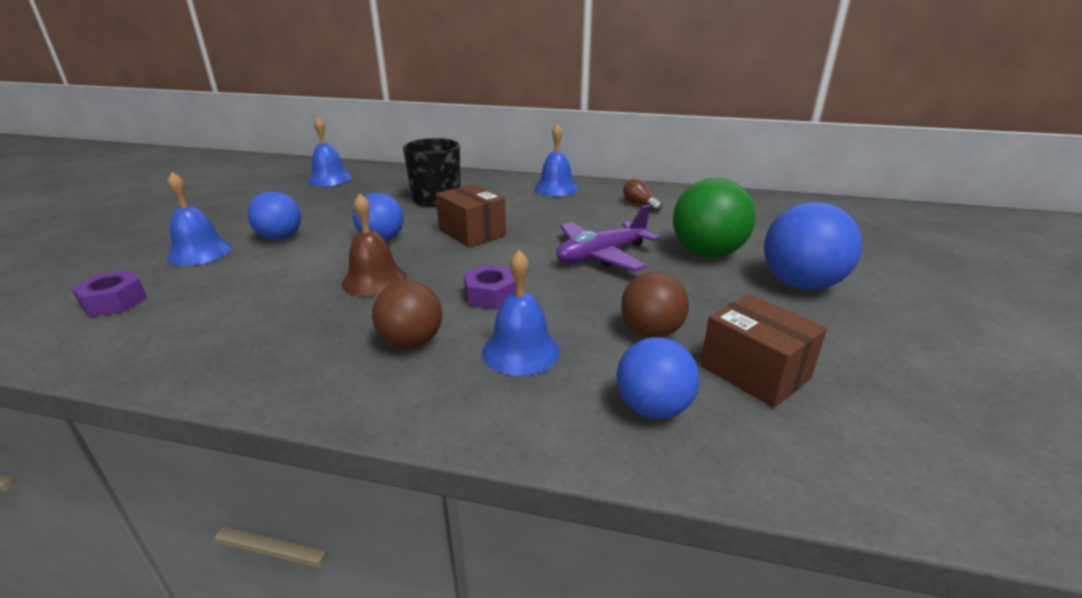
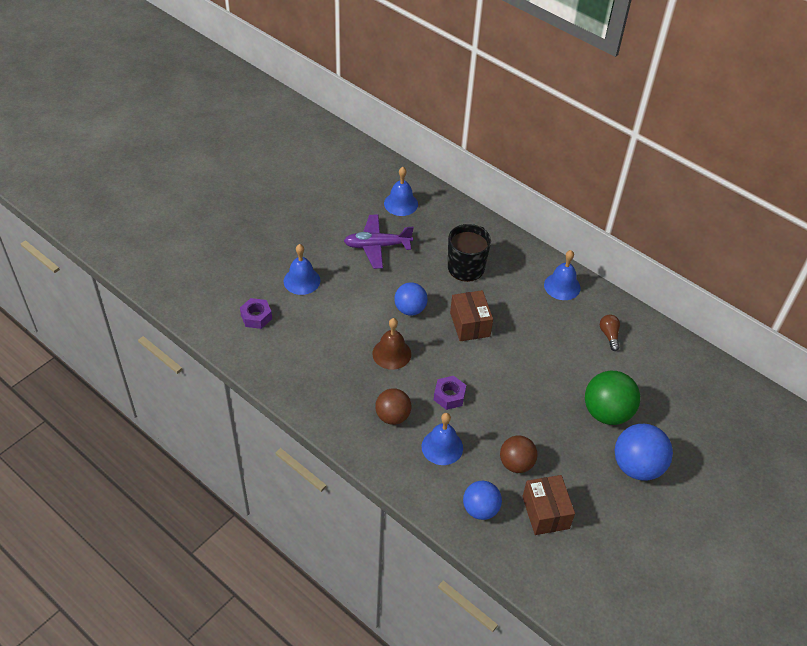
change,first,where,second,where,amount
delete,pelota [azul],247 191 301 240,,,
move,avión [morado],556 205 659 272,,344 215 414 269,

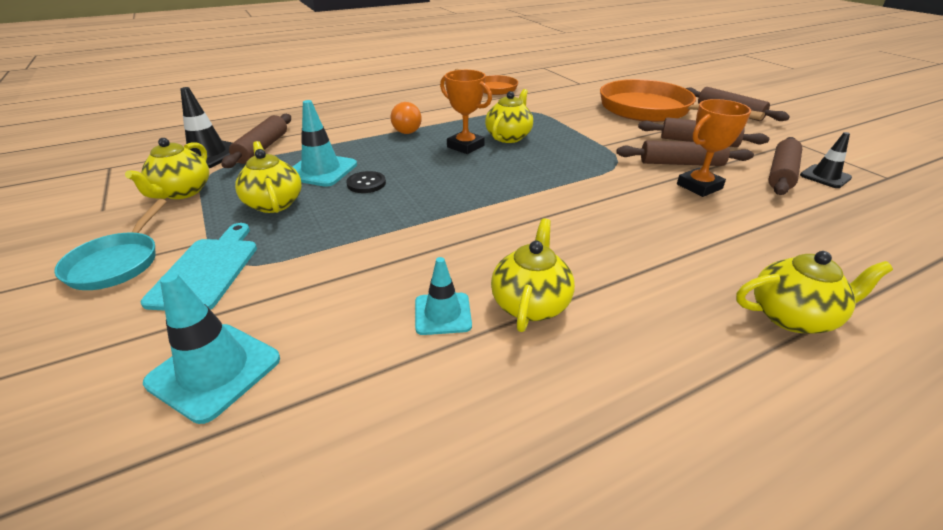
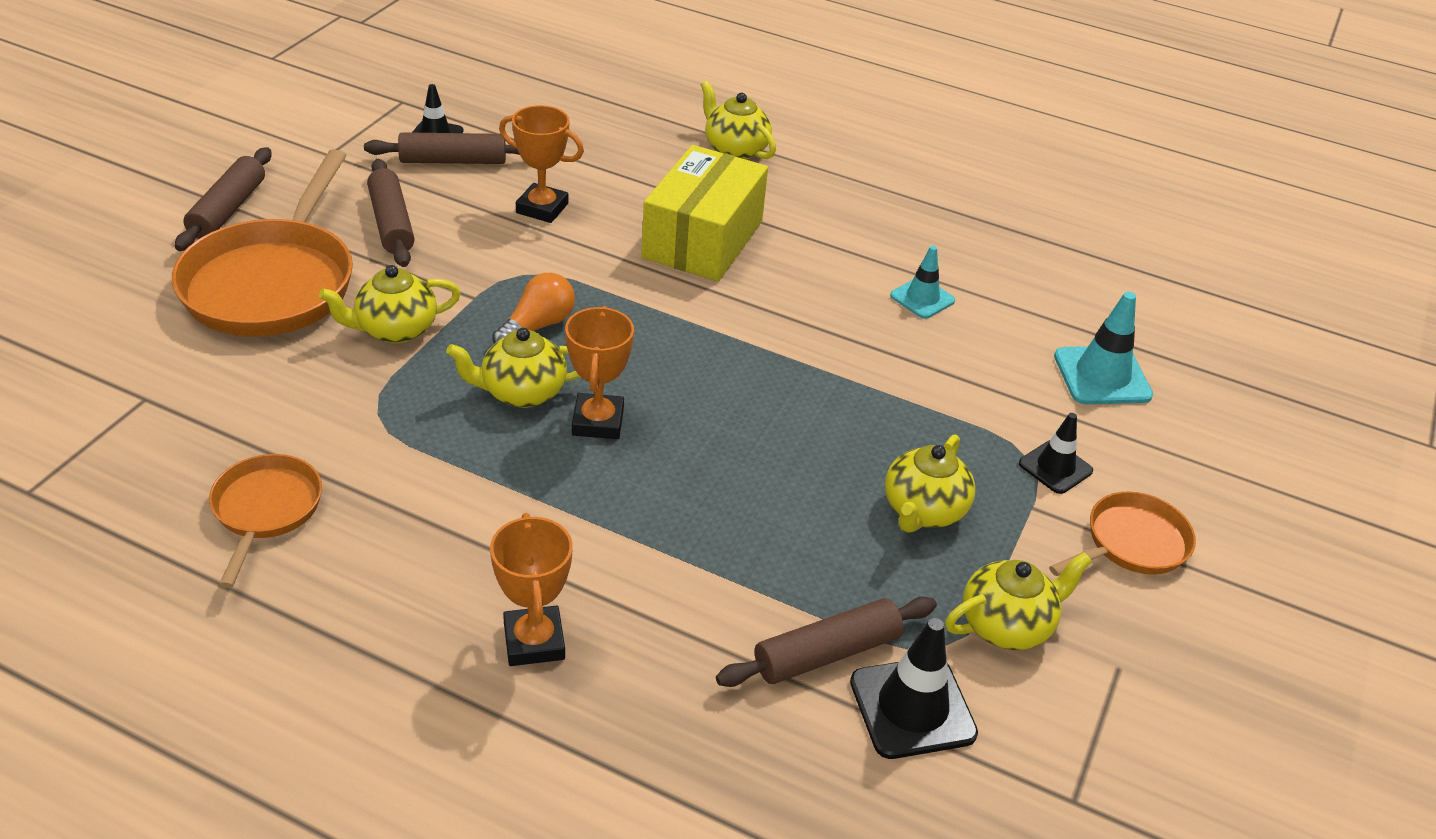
change,first,where,second,where,amount
delete,cono de tráfico [turquesa],292 100 357 187,,,
move,bombilla [naranja],391 102 422 134,,492 273 575 343,
delete,rodillo [marrón],616 140 754 166,,,
delete,botón [negro],346 171 386 193,,,
recolor,sartén [turquesa],54 199 167 290,sartén [naranja],1049 491 1196 576,
move,tetera [amarillo],491 218 575 332,,319 265 461 343,
replace,tabla de cortar [turquesa],141 223 257 310,cono de tráfico [negro],1019 413 1093 494,
insert,,,caja [amarillo],641 145 768 281,
insert,,,trofeo [naranja],490 513 573 666,

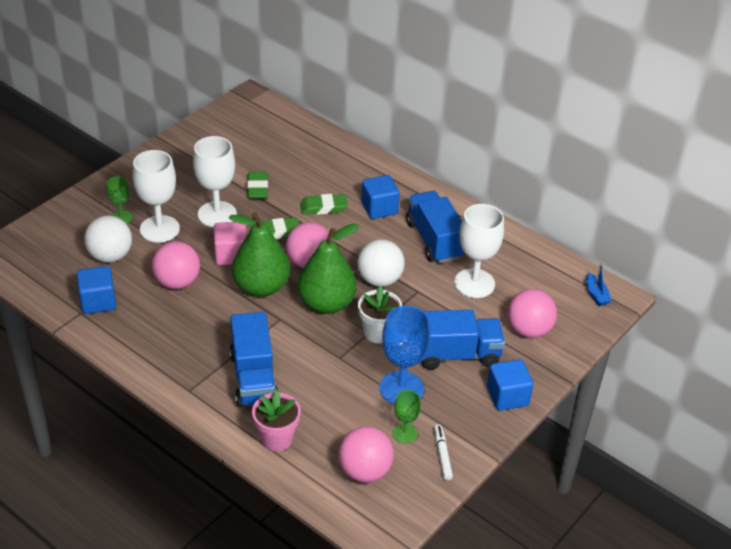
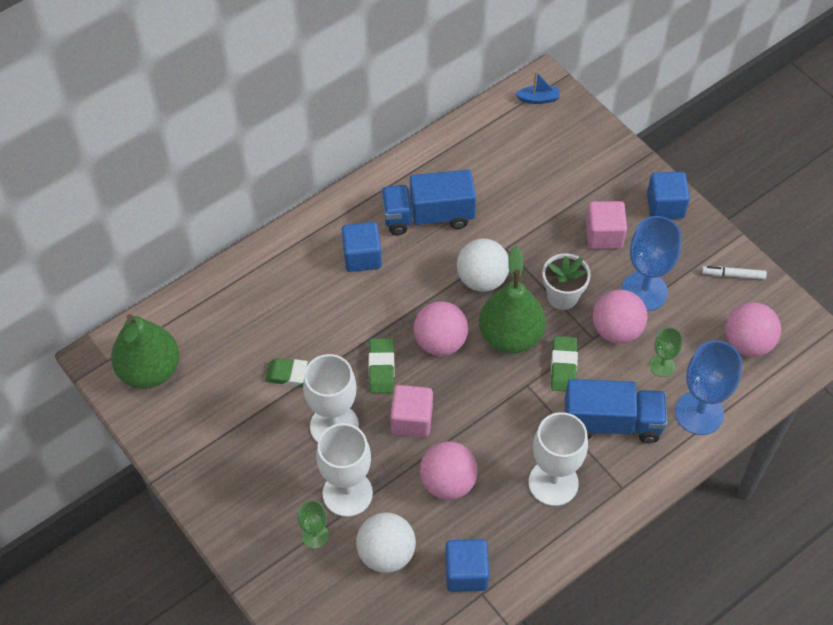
change,first,where,second,where,amount
move,goma de borrar [verde],300 194 348 215,,551 336 578 392,
move,copa [blanco],454 204 504 298,,529 412 588 506,
move,pera [verde],229 212 290 297,,111 314 179 389,
move,pelota [rosa],508 289 557 338,,593 290 648 344,
replace,camión [azul],422 310 505 370,cubo [rosa],586 201 627 249,
replace,maceta [rosa],252 390 301 451,copa [azul],675 341 742 435,
move,copa [verde],393 390 421 444,,649 327 683 377,

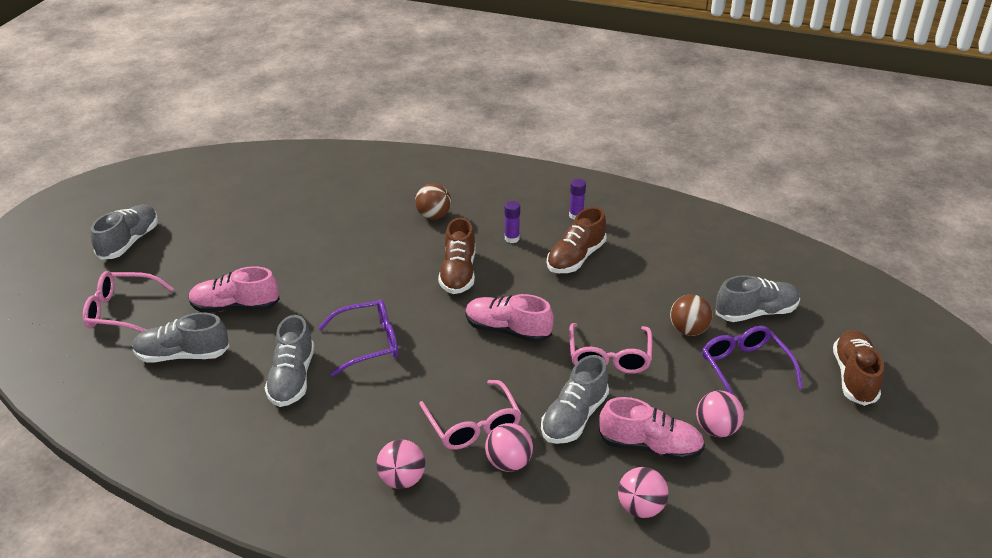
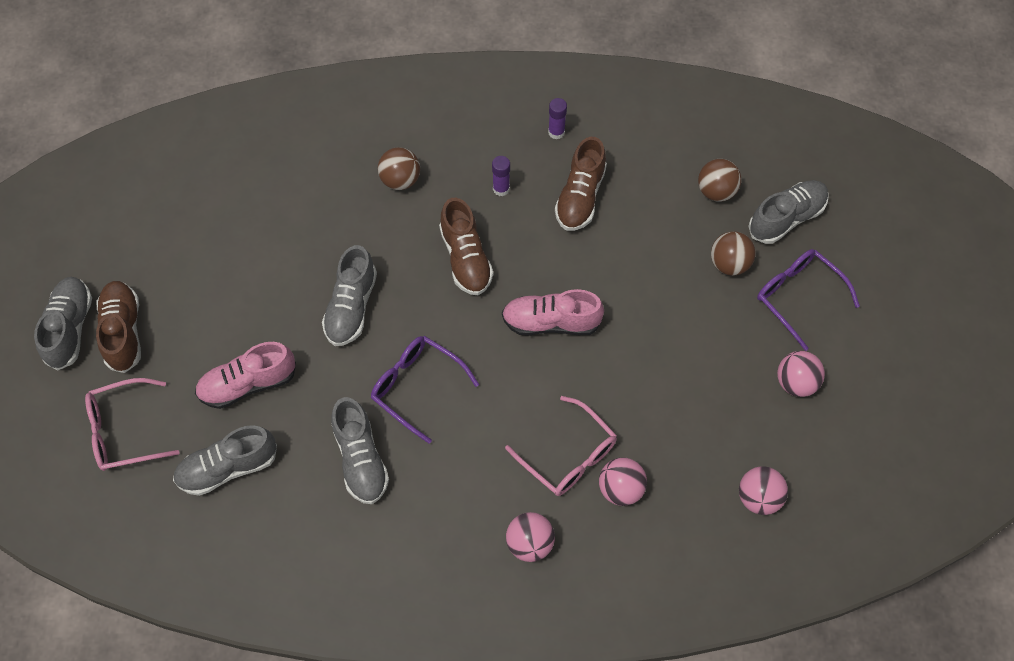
change,first,where,second,where,amount
rotate,gafas [morado],318 299 398 377,,371 336 479 444,105 degrees counterclockwise
delete,gafas [rosa],569 323 652 374,,,
move,zapato [marrón],833 330 884 406,,96 281 141 373,
move,zapato [gris],541 355 609 444,,322 245 377 346,
delete,zapato [rosa],599 397 705 461,,,
insert,,,pelota [marrón],698 159 741 202,

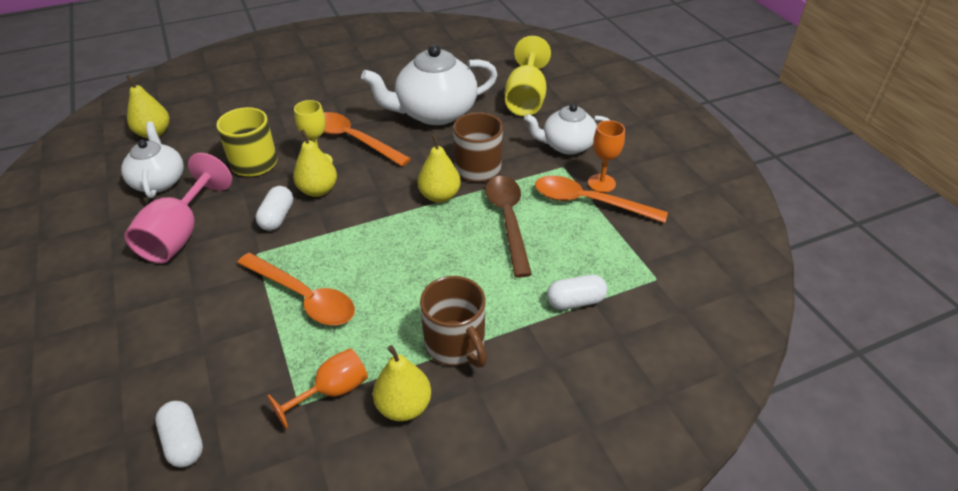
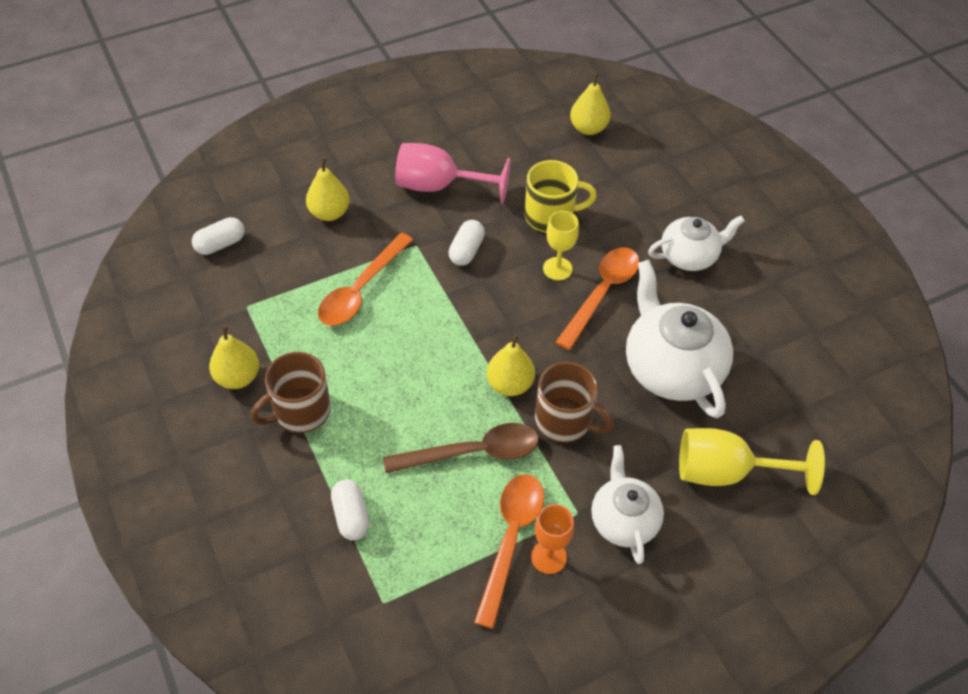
change,first,where,second,where,amount
move,tetera [blanco],121 122 184 198,,648 216 745 271,
move,pera [amarillo],293 129 337 197,,306 157 350 221,
rotate,cápsula [blanco],256 186 293 231,,448 220 485 266,75 degrees counterclockwise
delete,copa [naranja],267 348 368 429,,,

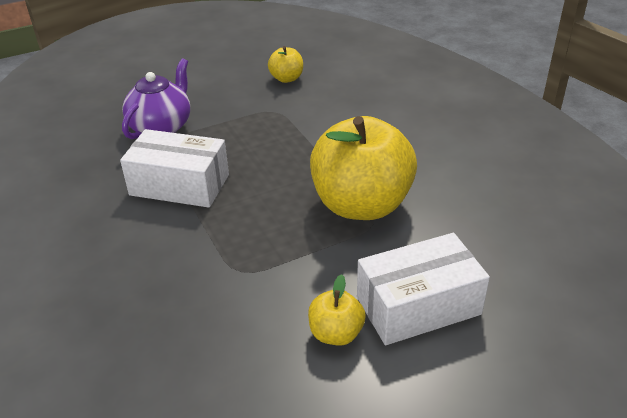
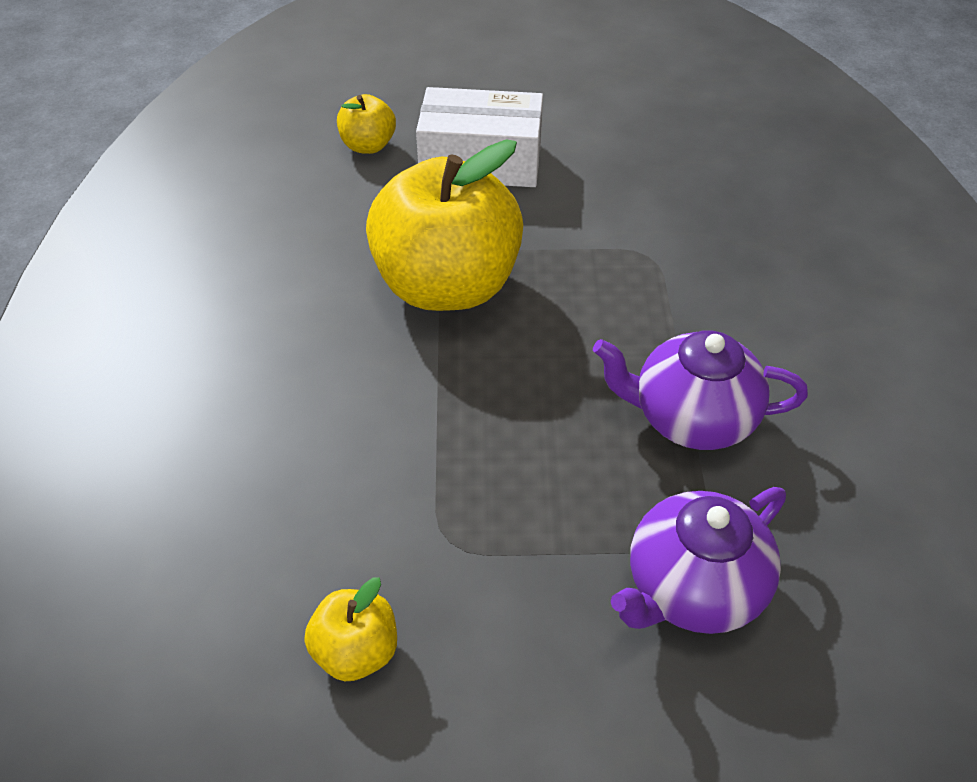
change,first,where,second,where,amount
replace,caja [blanco],120 129 229 208,tetera [morado],593 330 808 450,
move,manzana [amarillo],308 274 366 346,,337 94 396 154,

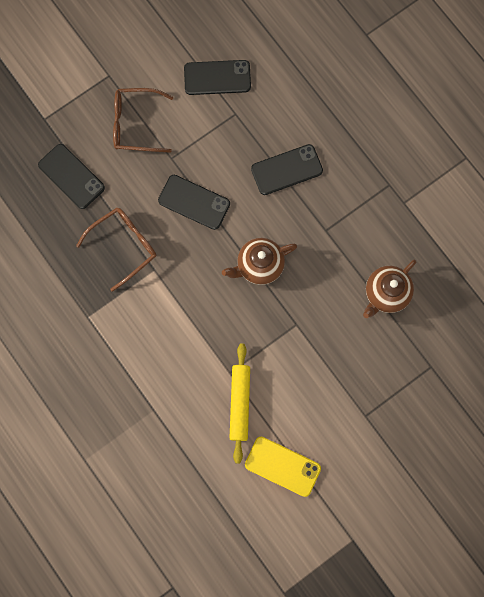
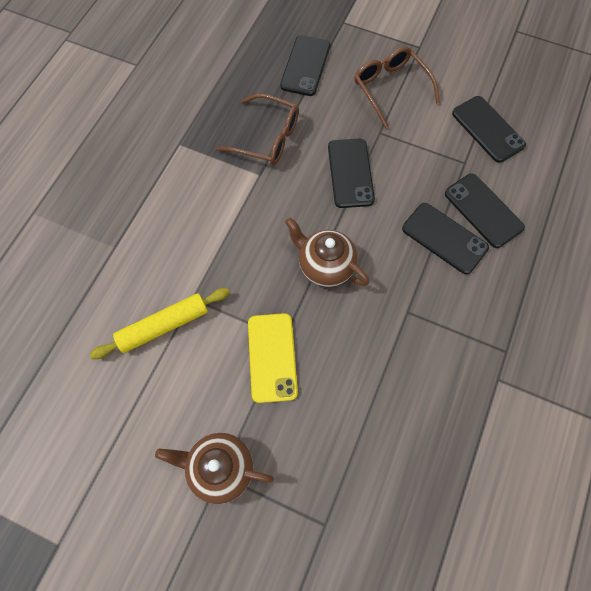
change,first,where,second,where,amount
move,tetera [marrón],363 259 416 318,,155 433 274 504,
move,móvil [amarillo],245 437 321 497,,248 313 298 403,
insert,,,móvil [negro],445 174 525 248,

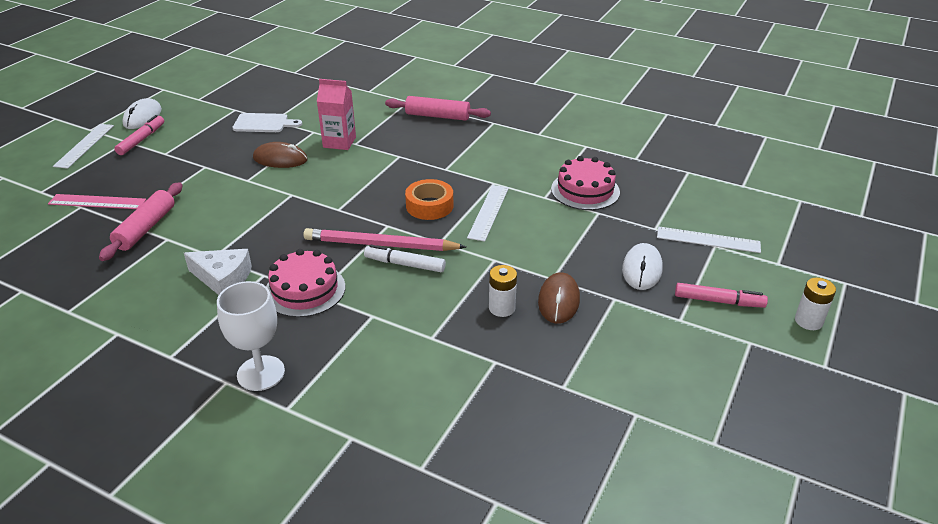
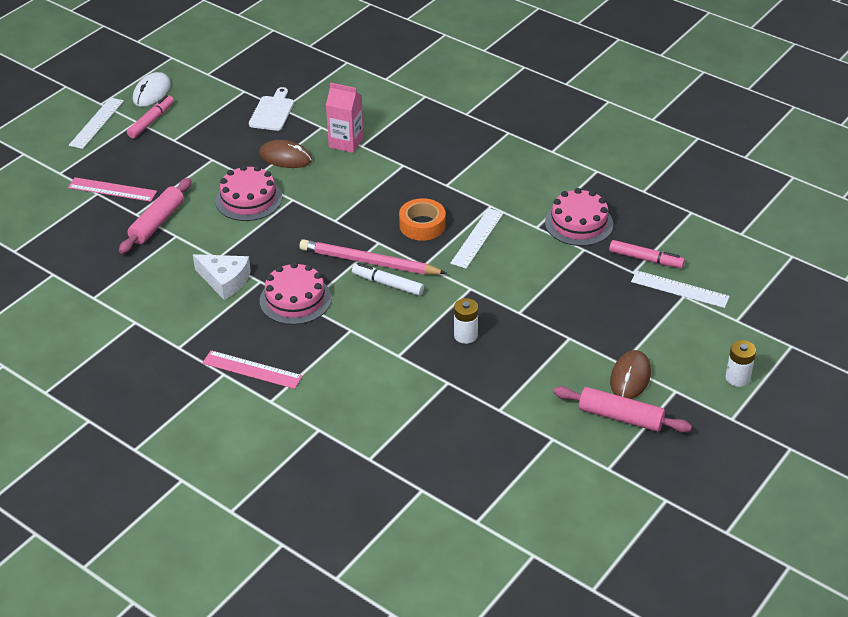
change,first,where,second,where,amount
move,rodillo [rosa],385 96 491 121,,553 386 692 433,
rotate,tabla de cortar [blanco],232 113 302 132,,249 87 294 131,90 degrees counterclockwise
delete,ratón [blanco],622 243 663 290,,,
move,ratón [marrón],538 272 580 324,,610 350 651 399,
replace,copa [blanco],217 281 285 391,regla [rosa],202 350 303 389,
move,rotulador [rosa],675 283 768 308,,609 240 685 268,
insert,,,tarta [rosa],215 165 282 221,

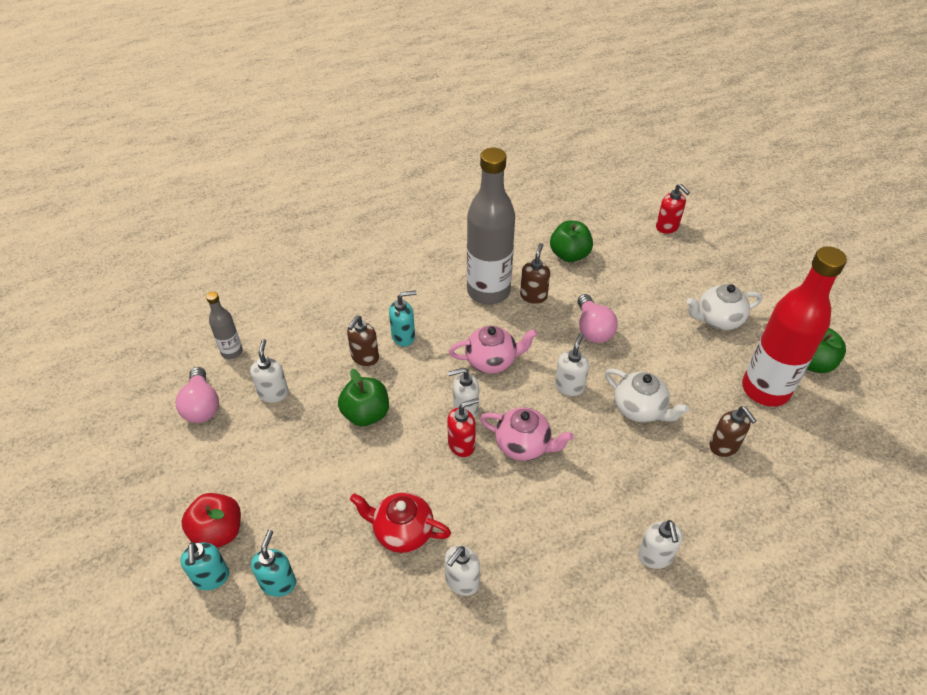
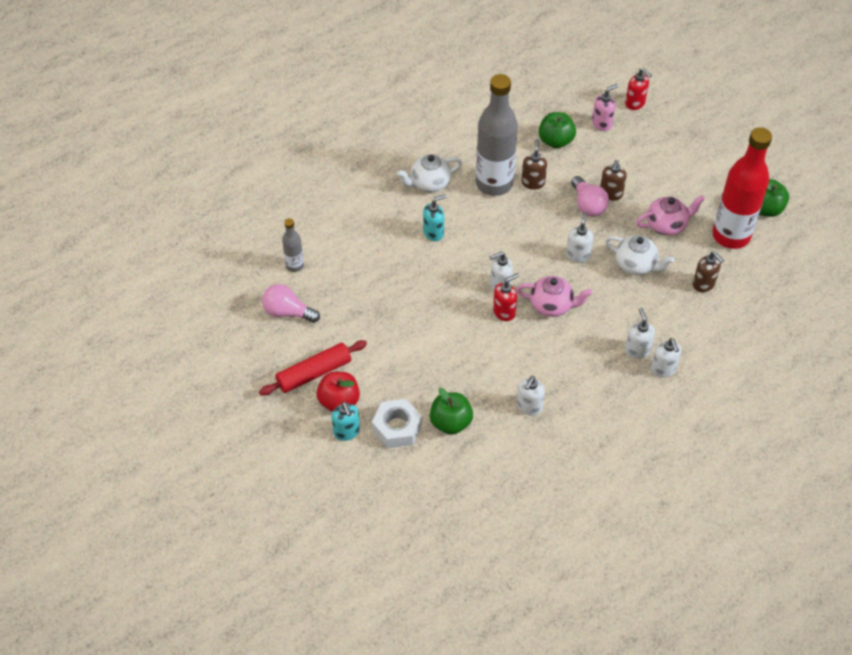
change,first,where,second,where,amount
move,tetera [blanco],687 284 762 330,,397 154 462 192,
move,dispensador de jabón [marrón],347 315 379 366,,600 160 627 201,
move,tetera [rosa],449 326 537 374,,636 195 705 236,
move,dispensador de jabón [blanco],250 339 289 403,,625 308 655 359,
rotate,bombilla [rosa],176 367 219 423,,262 284 320 323,135 degrees clockwise
move,manzana [verde],338 369 389 426,,430 388 473 435,
delete,tetera [rojo],350 492 451 553,,,
replace,dispensador de jabón [turquesa],251 530 296 597,tuerca [blanco],372 399 422 448,
insert,,,dispensador de jabón [rosa],592 84 618 131,
insert,,,rodillo [rojo],259 340 367 396,

